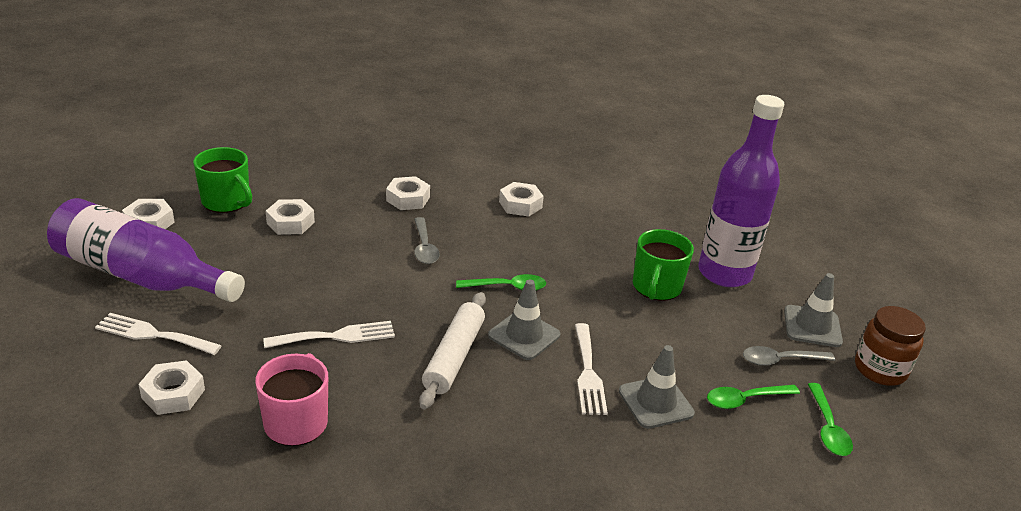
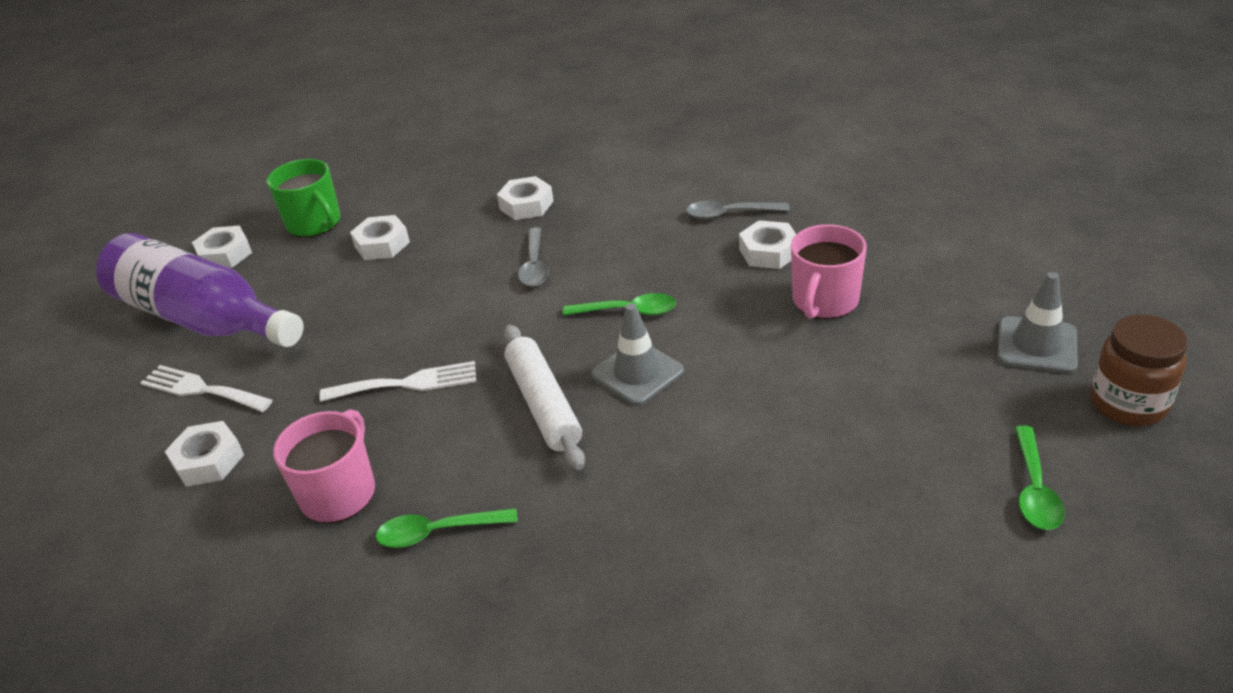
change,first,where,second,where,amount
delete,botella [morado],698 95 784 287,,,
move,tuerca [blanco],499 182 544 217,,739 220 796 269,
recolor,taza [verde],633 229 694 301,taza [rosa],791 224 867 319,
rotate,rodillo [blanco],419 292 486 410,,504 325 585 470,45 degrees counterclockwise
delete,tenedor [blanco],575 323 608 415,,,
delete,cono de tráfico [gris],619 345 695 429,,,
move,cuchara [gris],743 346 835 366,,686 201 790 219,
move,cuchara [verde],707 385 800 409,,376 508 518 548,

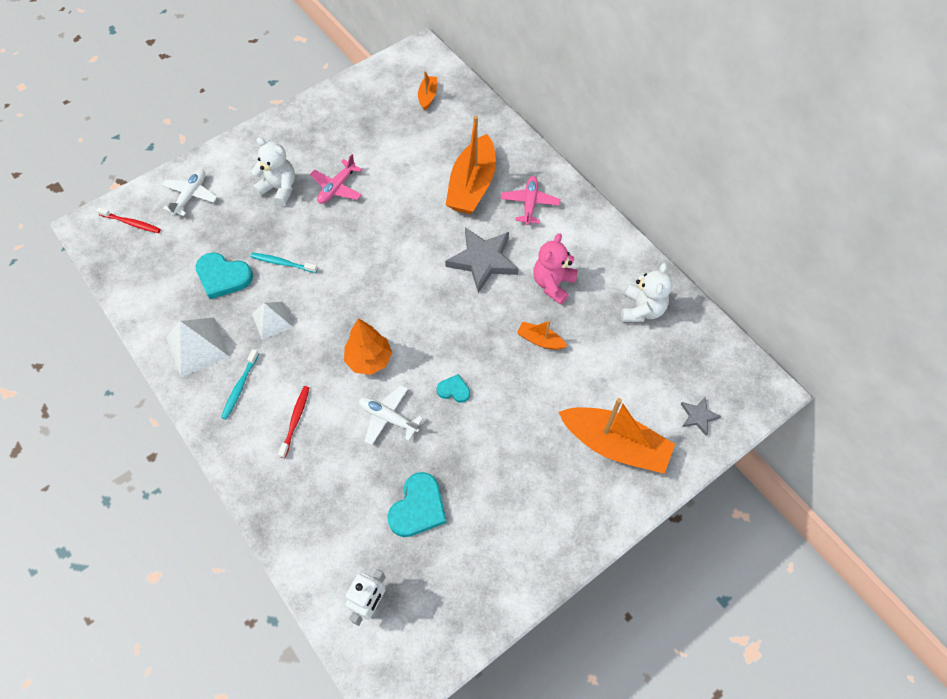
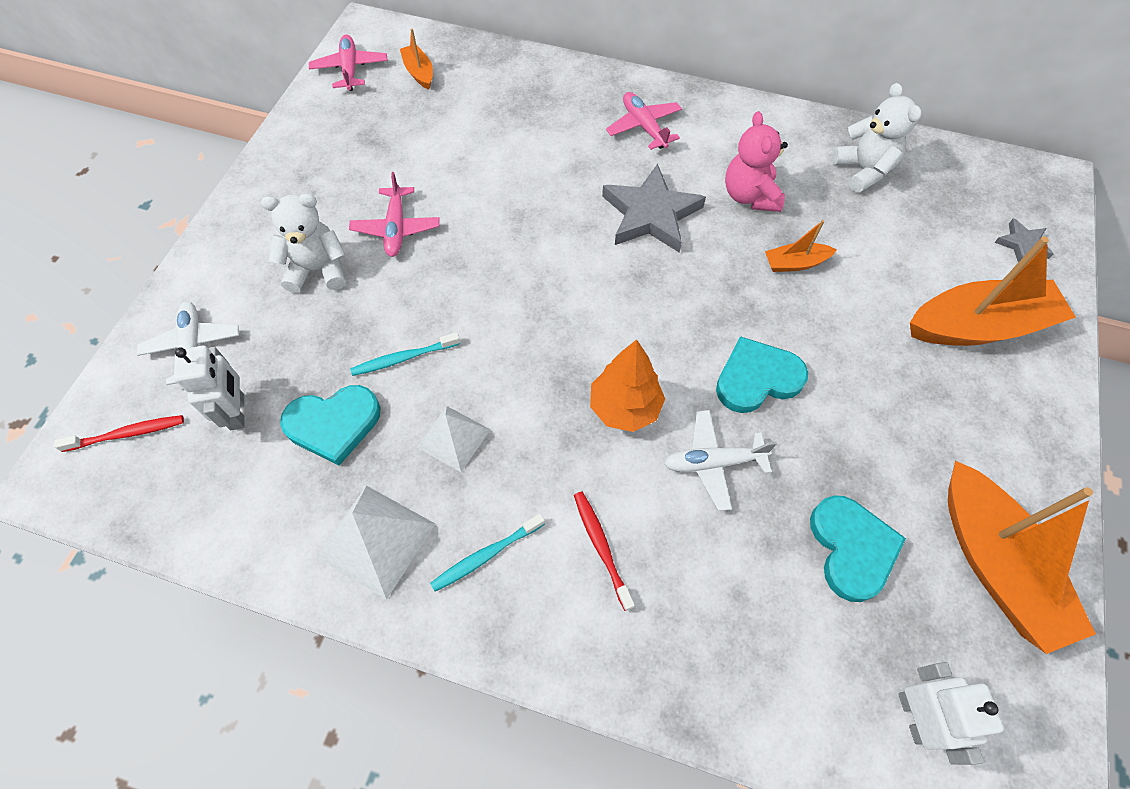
change,first,where,second,where,amount
move,barco [naranja],446 116 496 214,,948 461 1096 654,
rotate,cepillo de dientes [turquesa],221 349 259 419,,430 513 545 592,75 degrees clockwise
resize,corazón [turquesa],437 374 470 403,,716 336 808 413,x1.84
insert,,,avión [rosa],309 35 387 91,
insert,,,robot [blanco],174 346 245 430,

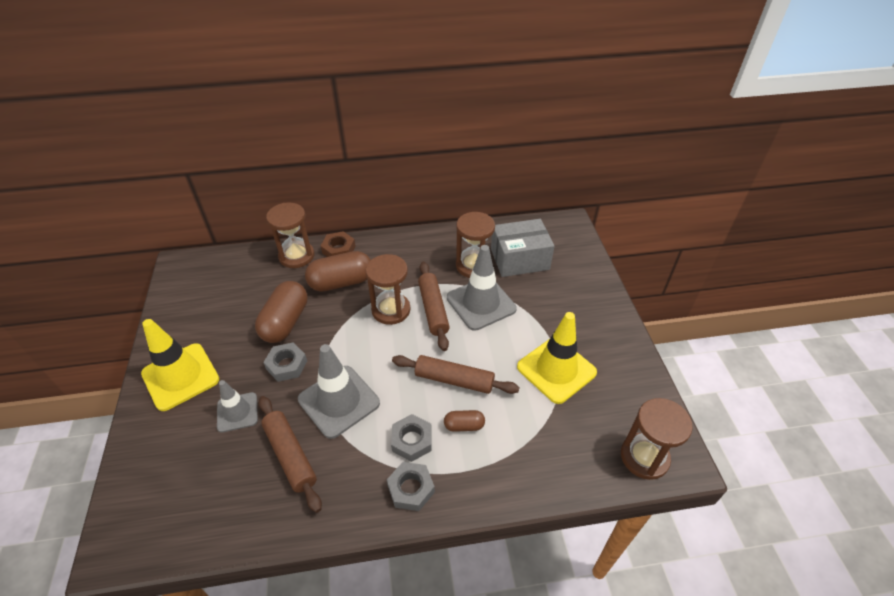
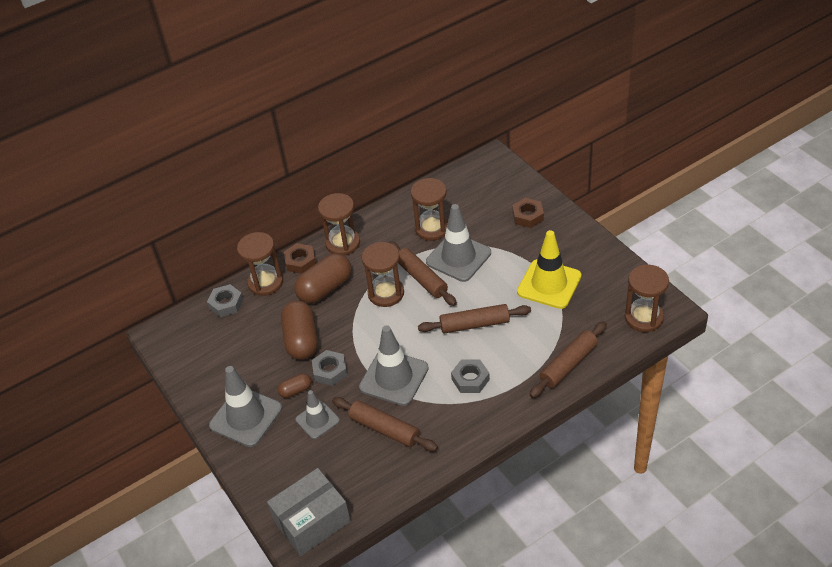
change,first,where,second,where,amount
move,caja [gris],491 219 555 277,,267 468 351 556,
recolor,cono de tráfico [amarillo],141 319 219 411,cono de tráfico [gris],209 366 282 447,
move,cápsula [marrón],444 410 485 432,,278 373 311 398,
move,tuerca [gris],387 462 435 511,,207 284 244 317,
insert,,,reloj de arena [marrón],318 193 360 255,
insert,,,tuerca [marrón],512 198 544 228,
insert,,,rodillo [marrón],529 321 607 398,

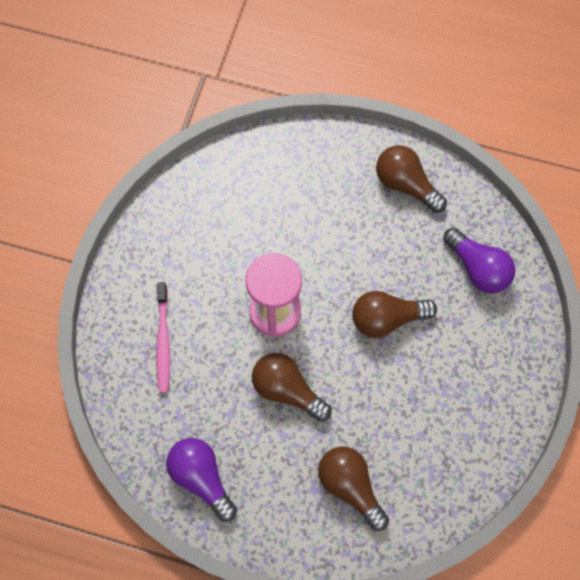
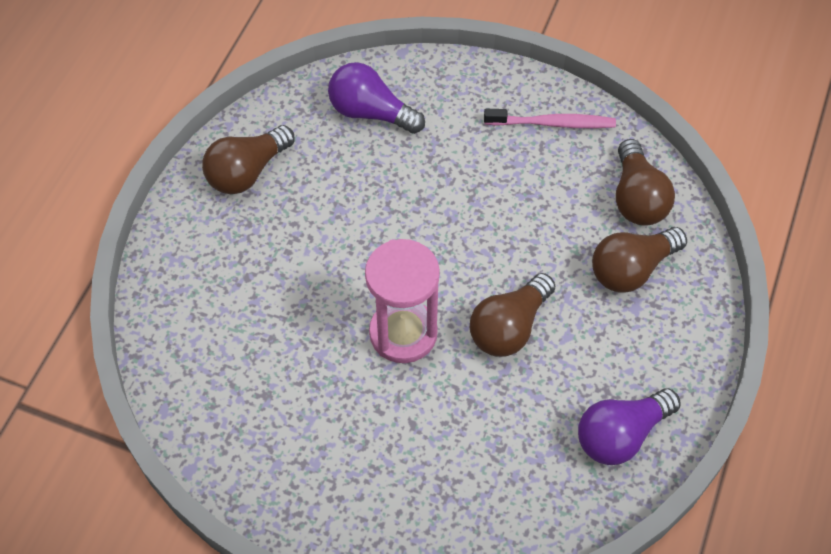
change,first,where,second,where,amount
rotate,bombilla [morado],443 228 515 293,,328 62 425 134,120 degrees counterclockwise
move,cepillo de dientes [rosa],156 282 170 393,,484 109 616 128,
move,bombilla [marrón],352 291 437 338,,616 139 675 226,

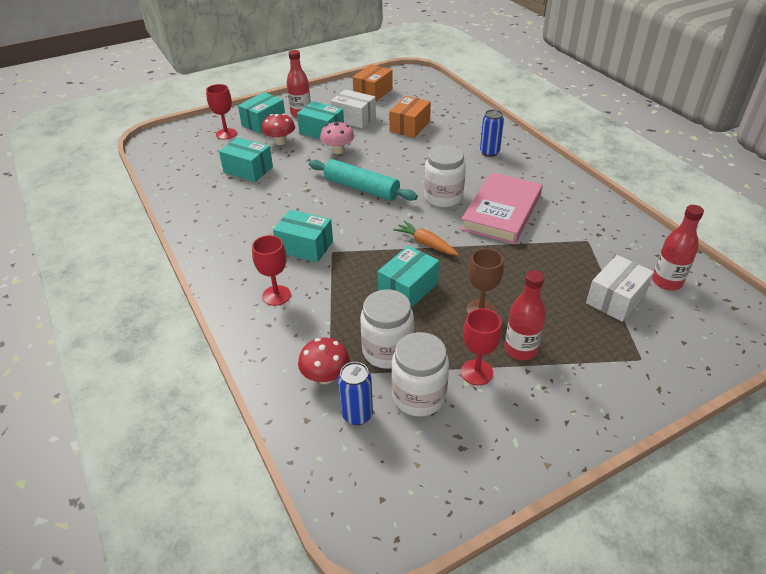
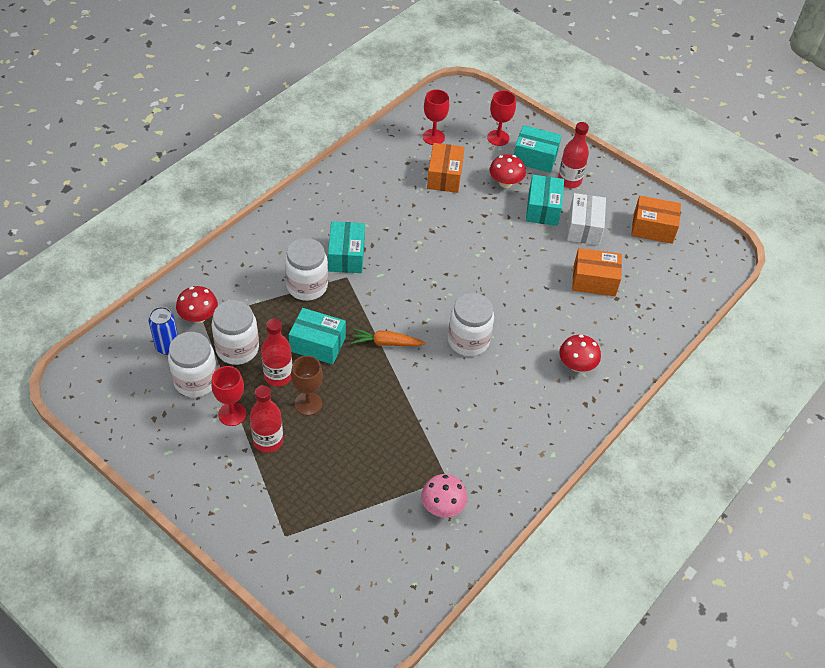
change,first,where,second,where,amount
replace,lata [azul],480 109 504 157,seta [rojo],559 335 601 372,
move,seta [rosa],320 121 354 154,,421 474 467 518,
recolor,caja [turquesa],219 137 273 182,caja [naranja],427 143 465 193,
delete,rodillo [turquesa],309 159 418 201,,,
delete,libro [rosa],461 172 542 244,,,
move,botella [rojo],652 205 704 290,,261 319 292 387,
rotate,zanahoria [naranja],393 221 459 255,,351 328 426 346,105 degrees counterclockwise
move,copa [rojo],252 235 291 306,,423 89 449 145,
delete,caja [blanco],586 255 654 322,,,
insert,,,tarro [blanco],285 238 328 301,

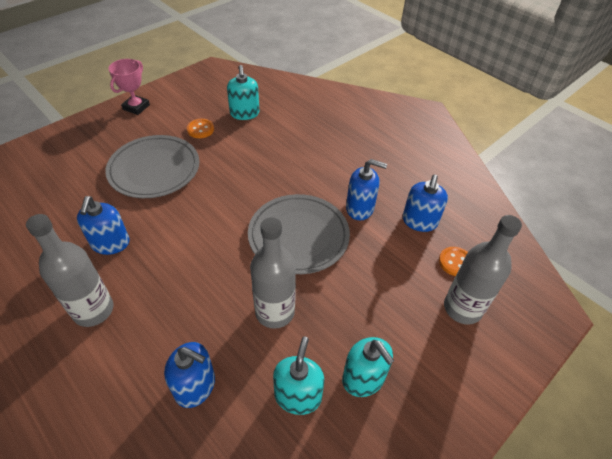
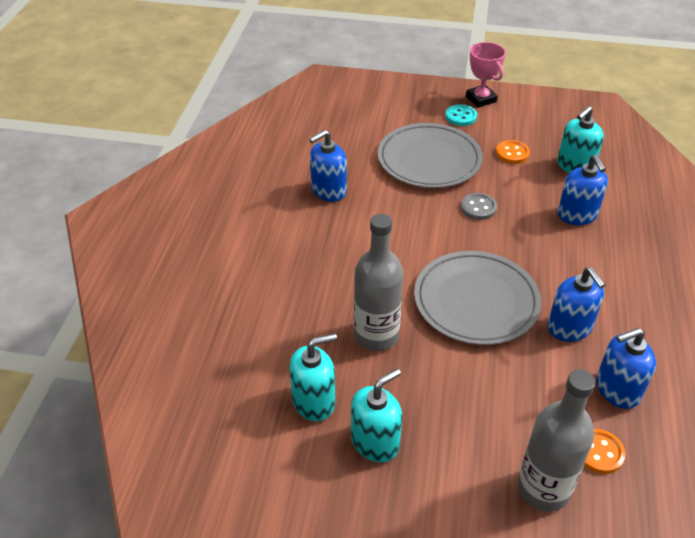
change,first,where,second,where,amount
rotate,trofeo [rosa],108 59 150 115,,466 42 506 108,75 degrees clockwise
delete,botella [gris],26 214 114 327,,,
rotate,dispensador de jabón [turquesa],342 337 394 397,,351 368 402 462,150 degrees counterclockwise
move,dispensador de jabón [azul],164 342 215 408,,558 155 608 225,
insert,,,botón [turquesa],445 104 477 126,
insert,,,botón [gris],461 193 497 220,

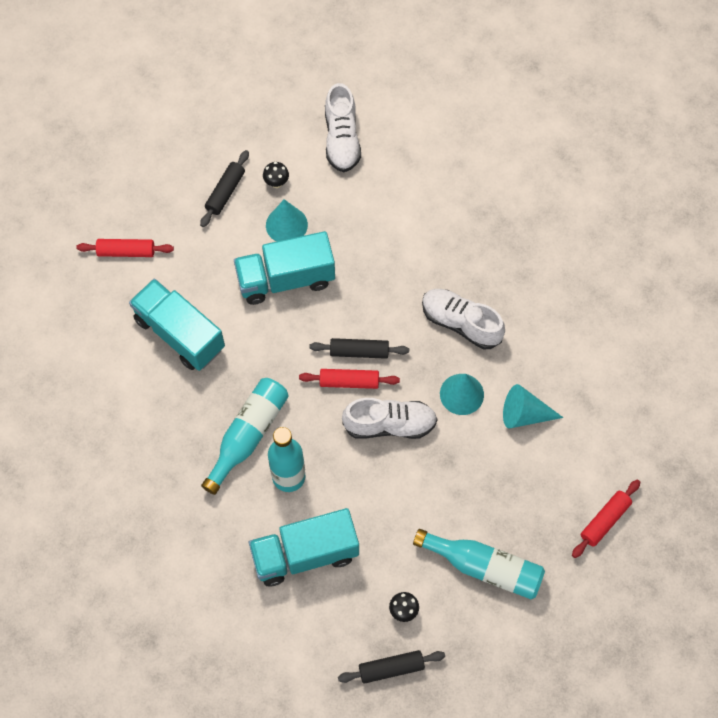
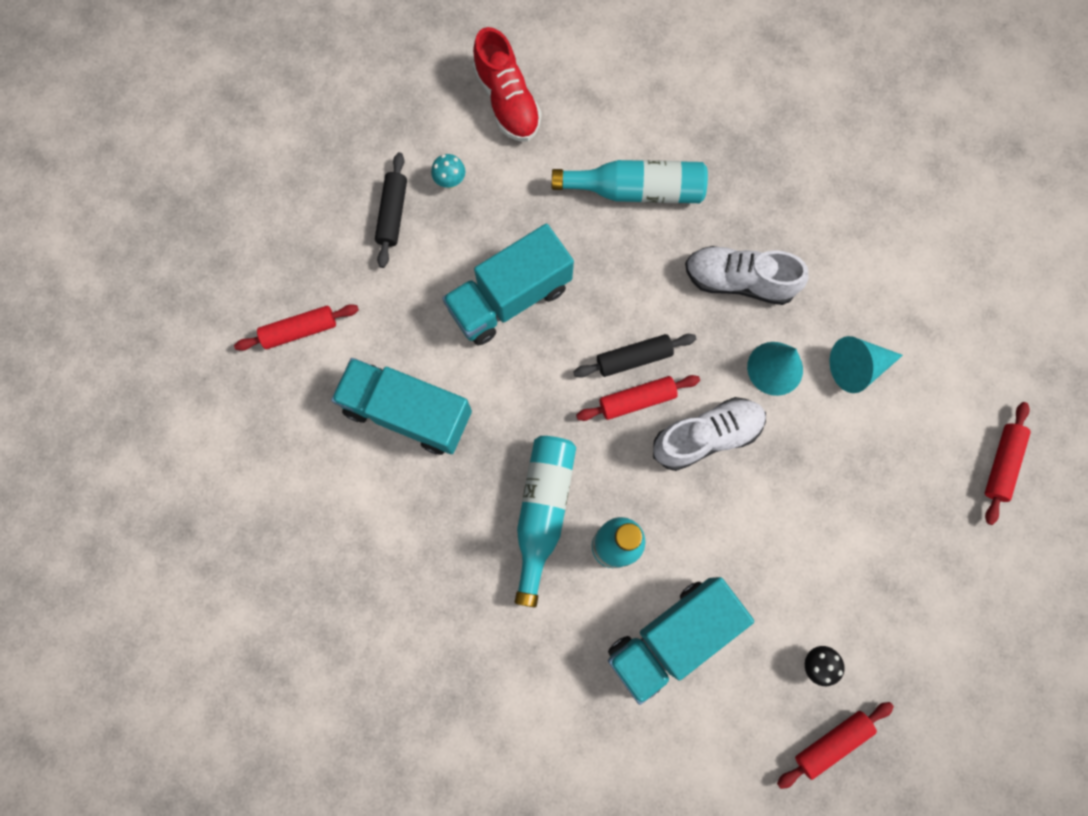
change,first,where,second,where,amount
recolor,zapato [blanco],325 83 361 172,zapato [rojo],473 27 542 141,
recolor,seta [negro],263 162 289 188,seta [turquesa],431 154 465 189,
delete,cono [turquesa],266 199 308 242,,,
move,botella [turquesa],413 529 545 599,,552 160 708 203,
recolor,rodillo [negro],338 650 445 684,rodillo [rojo],777 702 894 789,

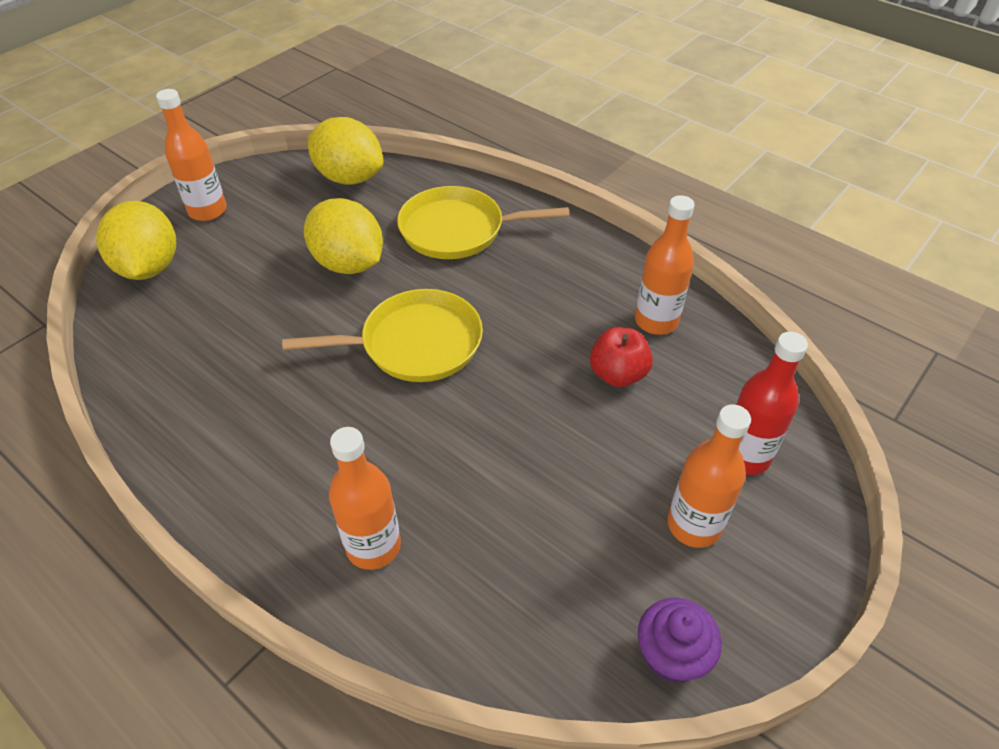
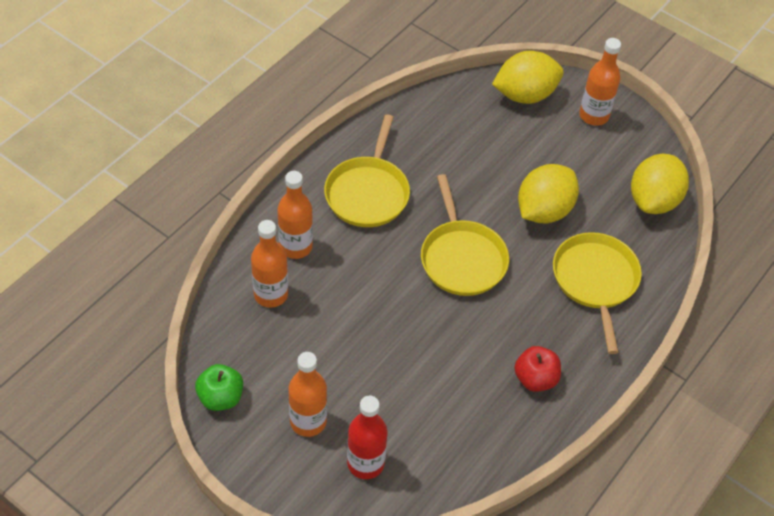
change,first,where,second,where,amount
move,botella [naranja],635 195 695 335,,251 220 288 308,
move,manzana [rojo],590 327 653 387,,514 346 561 392,
replace,magdalena [morado],638 598 722 683,manzana [verde],195 364 243 411,
insert,,,sartén [amarillo],324 114 410 227,

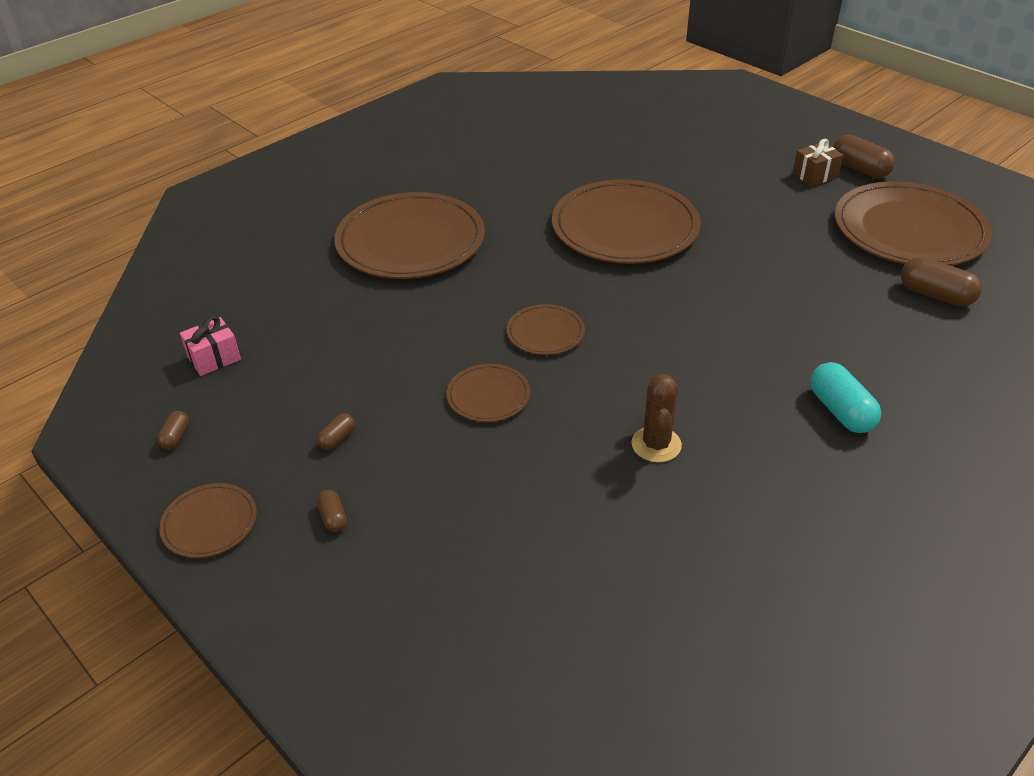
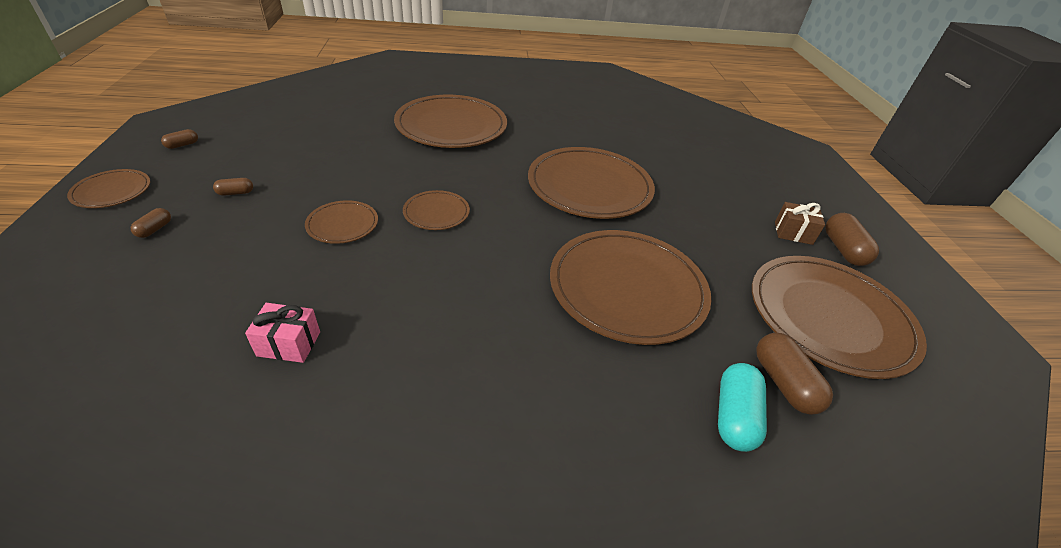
change,first,where,second,where,amount
move,regalo [rosa],180 316 241 376,,245 303 320 363,
move,cápsula [turquesa],810 362 881 433,,718 363 767 452,
delete,cactus [marrón],632 374 682 462,,,
insert,,,plato [marrón],550 230 711 345,

